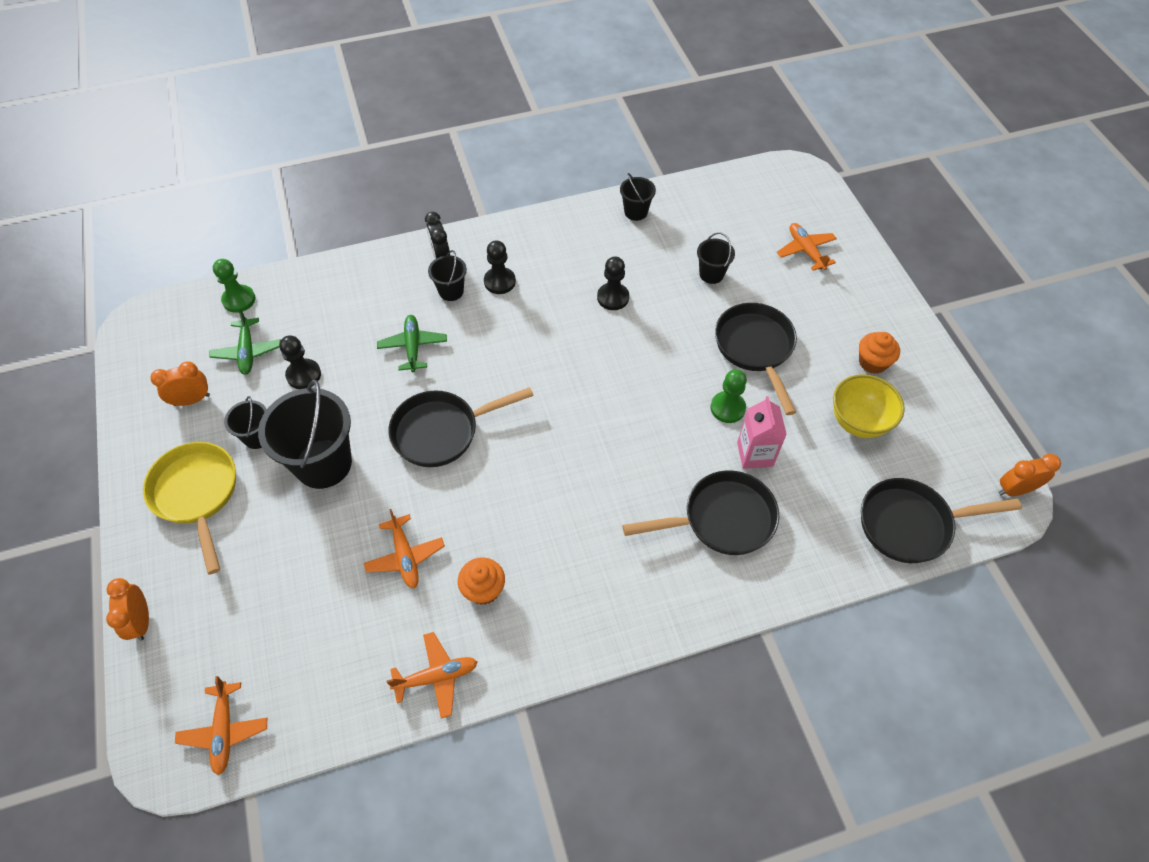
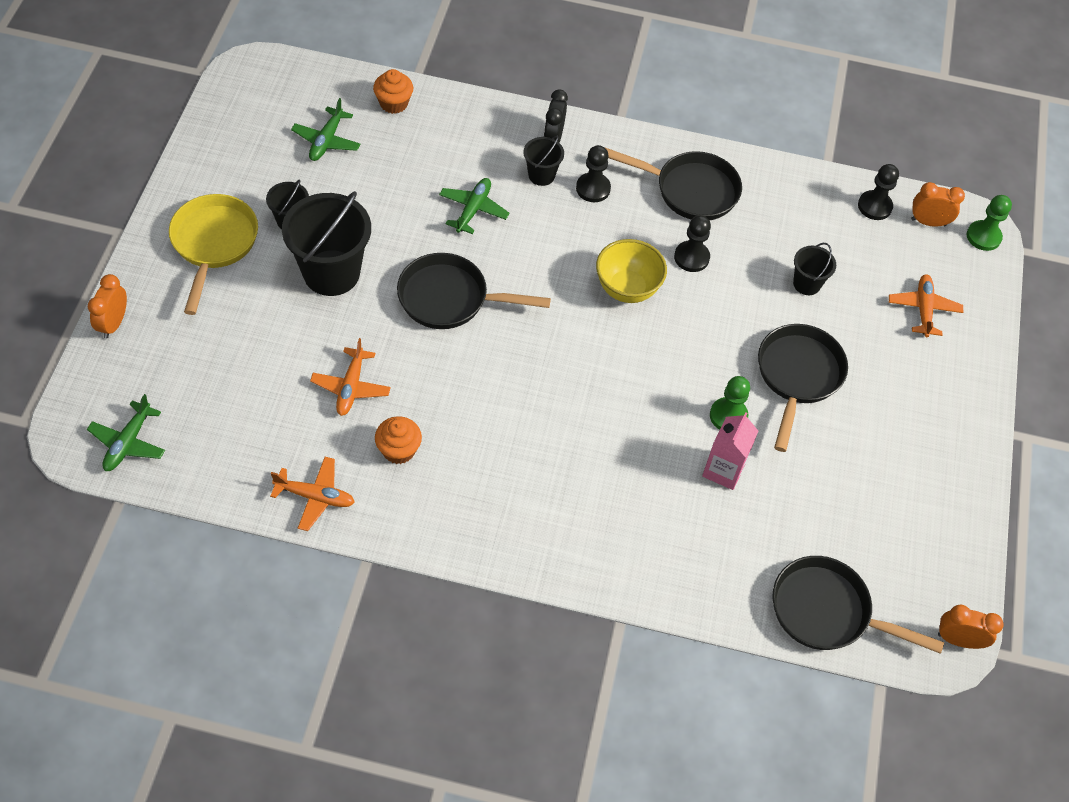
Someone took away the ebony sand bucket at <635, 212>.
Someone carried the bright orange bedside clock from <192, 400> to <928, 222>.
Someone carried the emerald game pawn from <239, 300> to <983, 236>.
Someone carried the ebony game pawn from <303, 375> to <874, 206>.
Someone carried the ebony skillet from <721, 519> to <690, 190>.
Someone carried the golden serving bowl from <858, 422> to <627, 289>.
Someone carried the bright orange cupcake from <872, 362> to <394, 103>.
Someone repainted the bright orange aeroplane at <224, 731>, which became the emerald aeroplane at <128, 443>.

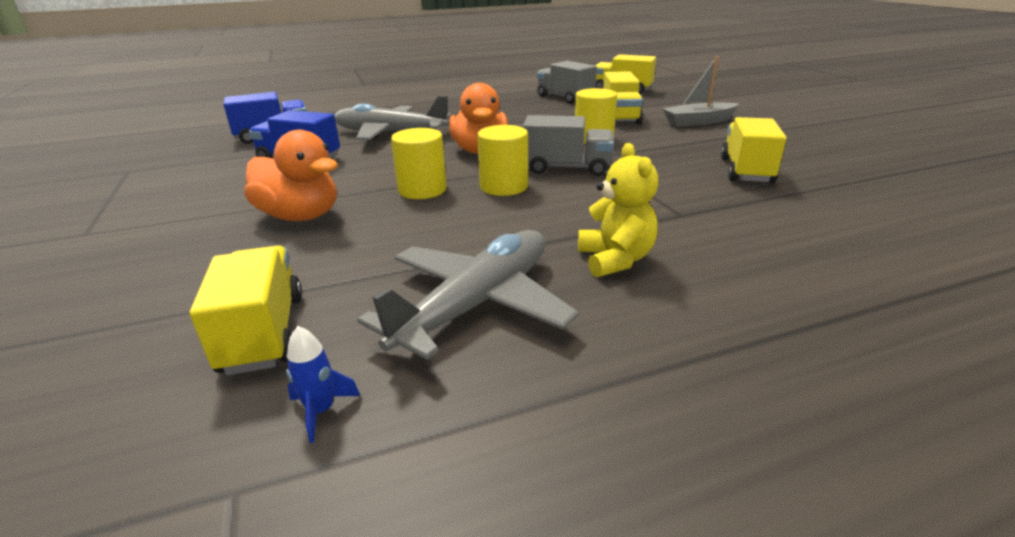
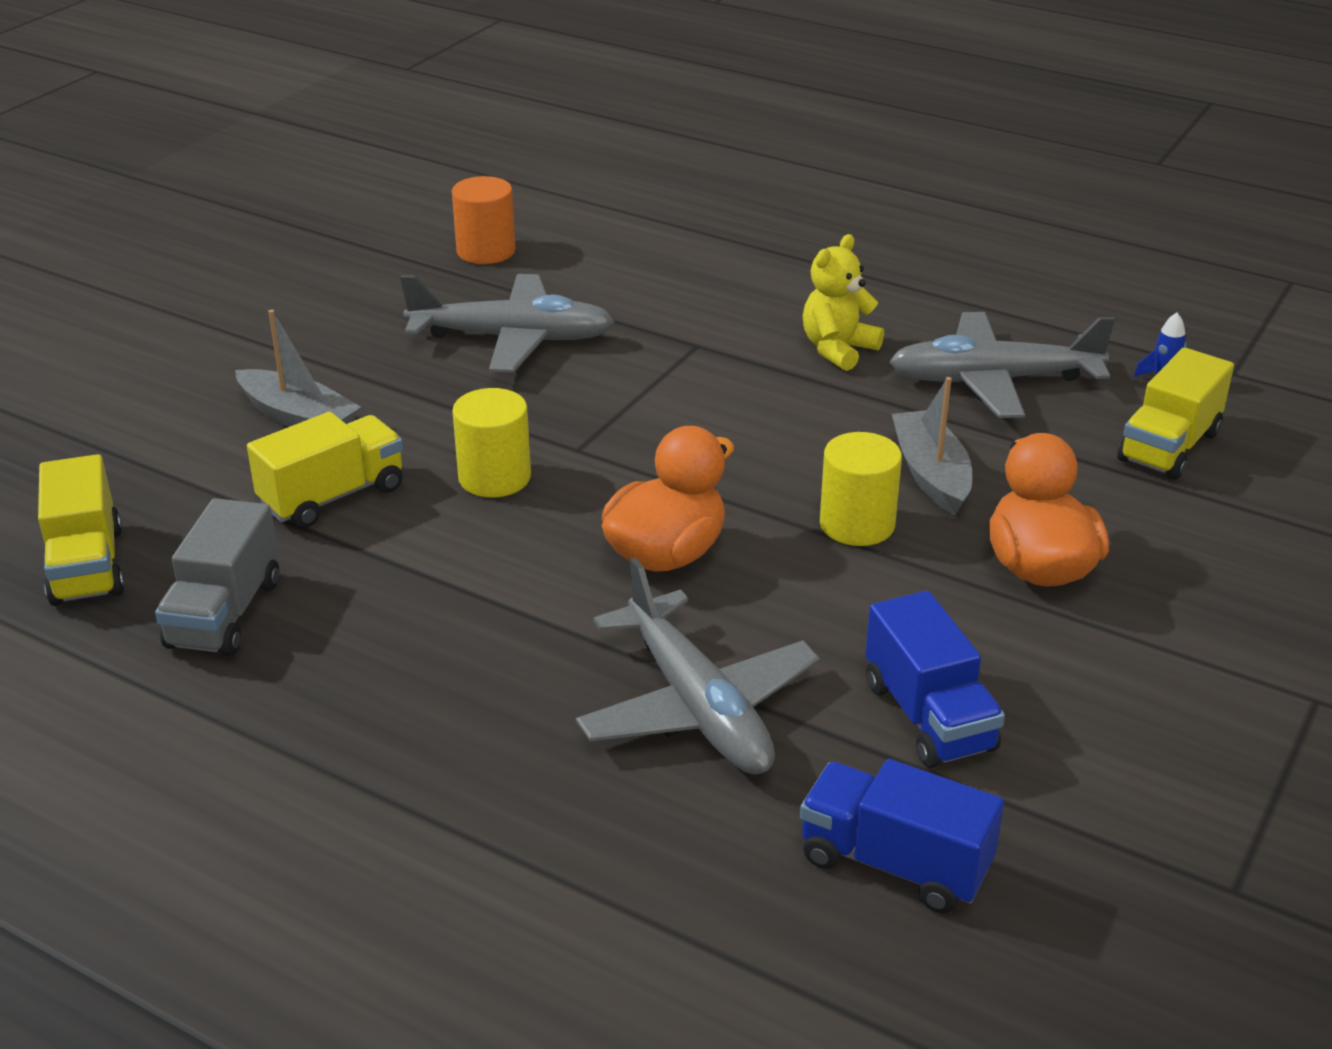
Someone took away the golden solid cylinder at <504, 186>.
Someone took away the grey lorry at <567, 168>.
Someone put down the bright orange solid cylinder at <486, 251>.
Someone put down the grey boat at <931, 474>.
Someone swapped the golden lorry at <746, 171> for the grey aeroplane at <512, 339>.

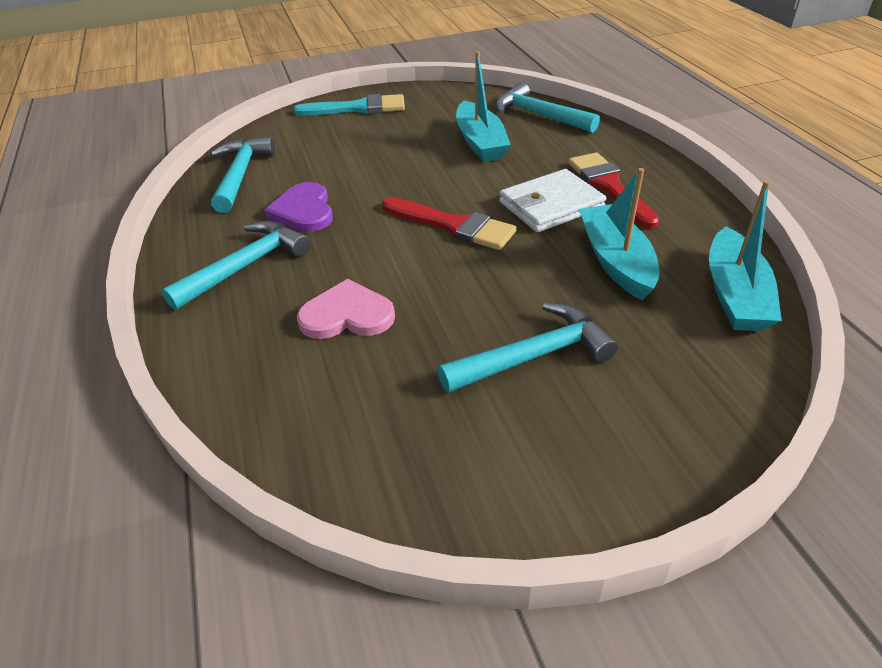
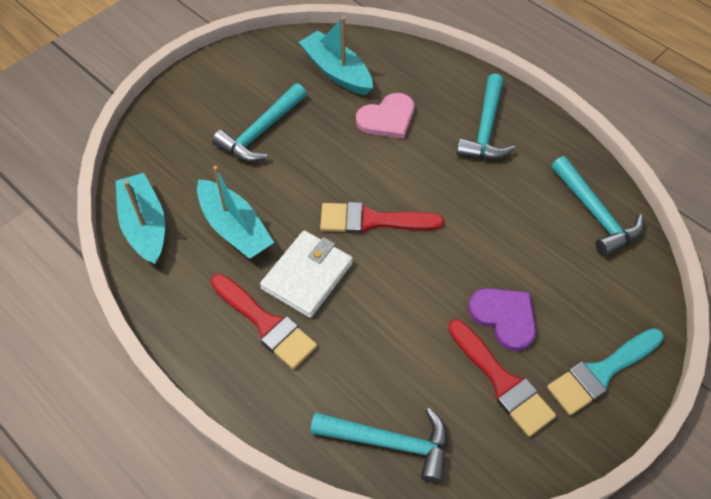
Someone put down the crimson brush at <502, 381>.
Someone carried the purple heart from <303, 211> to <504, 317>.
Someone carried the turquoise boat from <480, 142> to <336, 71>.

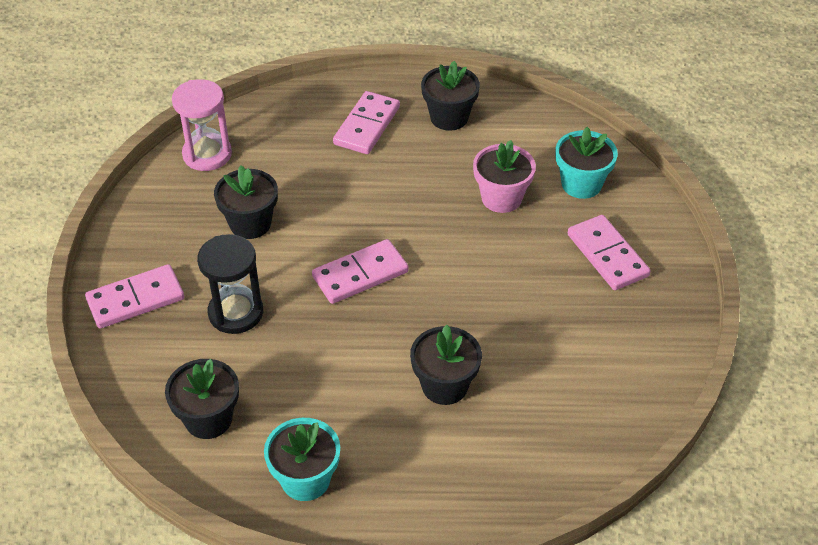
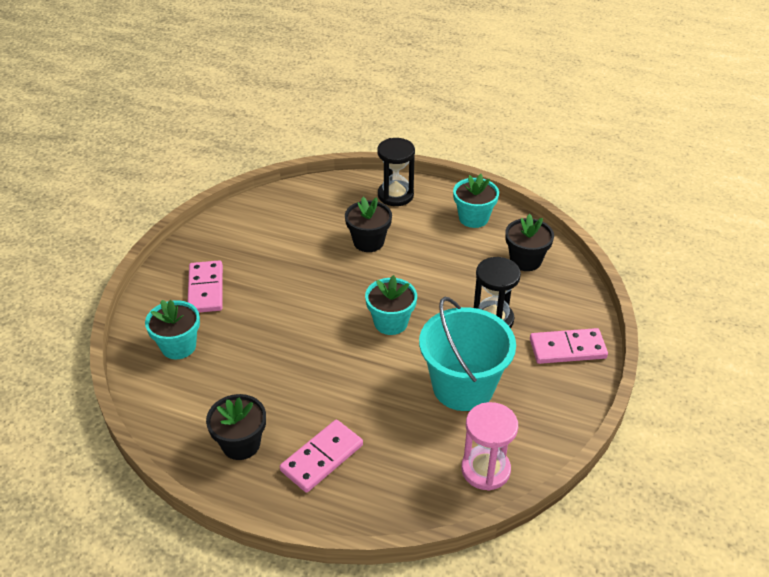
Someone took away the pink flower pot at <501, 198>.
Someone put down the ebony hourglass at <395, 195>.
Someone swapped the ebony flower pot at <250, 224> for the turquoise sand bucket at <463, 386>.
Someone swapped the pink domino tile at <360, 274> for the turquoise flower pot at <391, 322>.

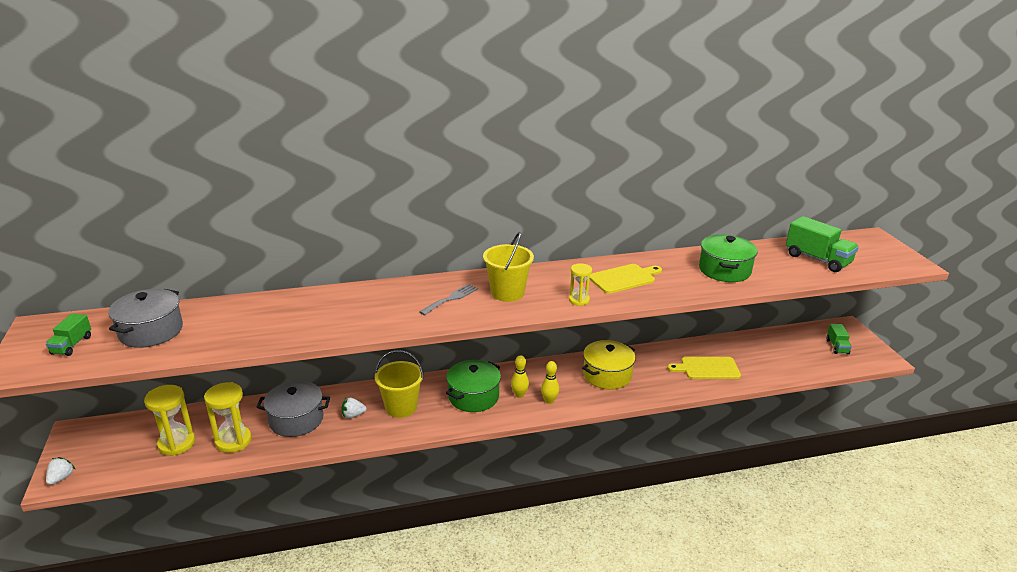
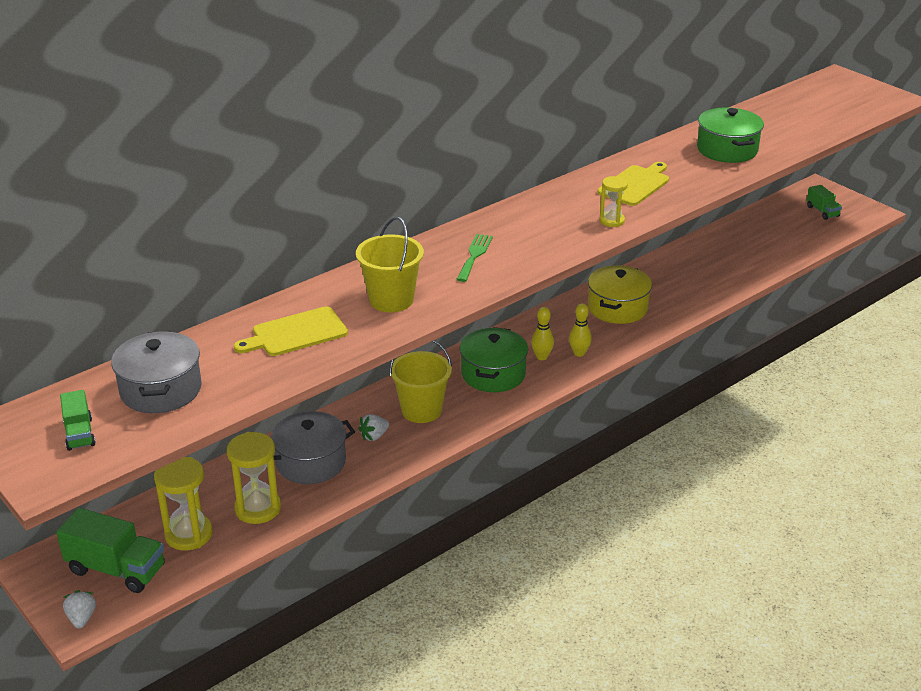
Someone carried the golden sand bucket from <507, 293> to <391, 300>.
Someone carried the golden cutting board from <707, 368> to <296, 333>.
Someone carried the emerald lorry from <817, 259> to <116, 569>.
Someone repainted the grey fork at <451, 298>, which became the emerald fork at <474, 255>.

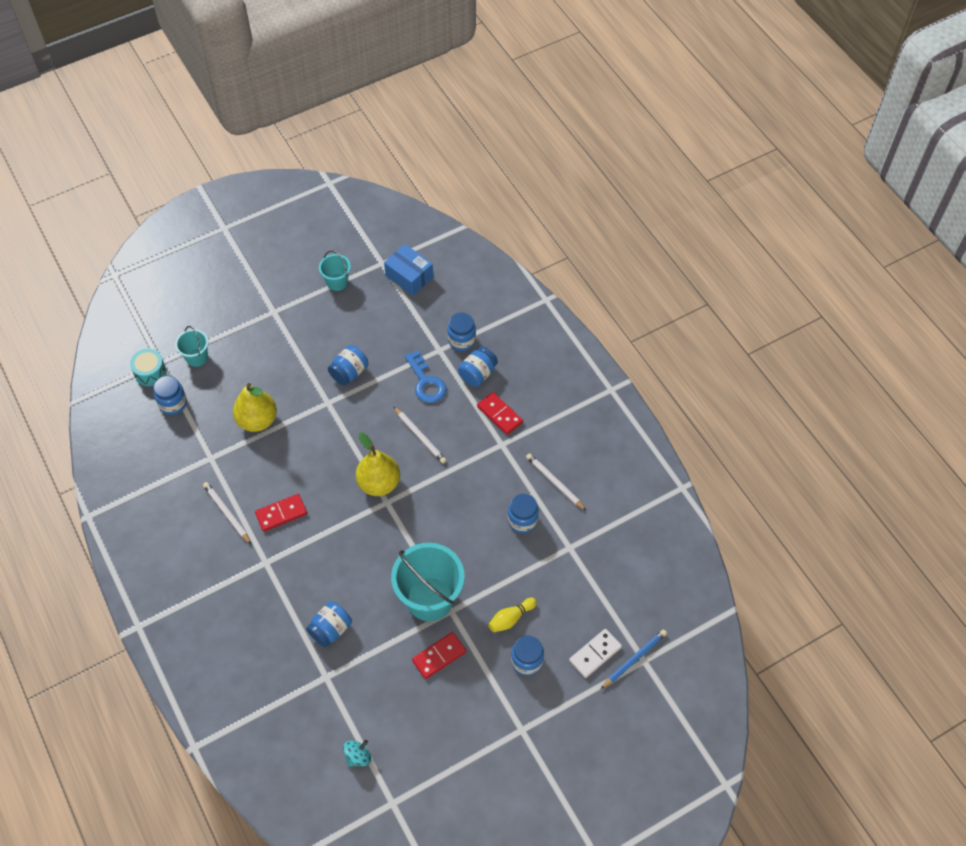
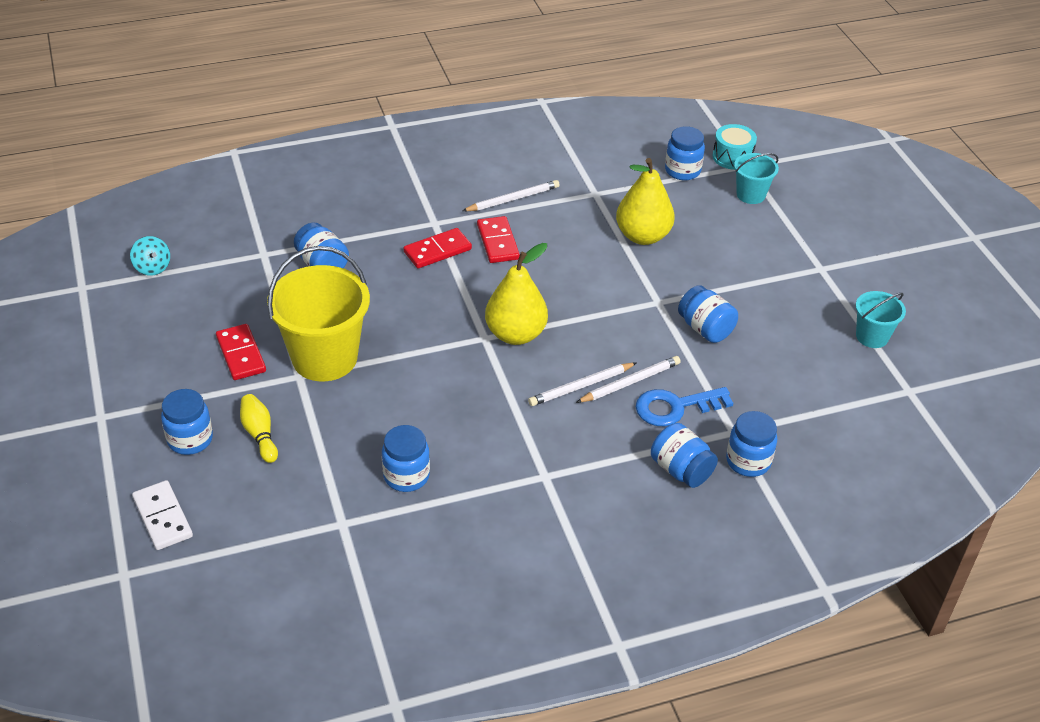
Someone took away the royal blue package at <409, 276>.
Someone took away the royal blue lead pencil at <634, 659>.
Someone carried the crimson domino tile from <500, 414> to <437, 251>.
Someone carried the white lead pencil from <554, 482> to <630, 382>.
Someone repainted the turquoise sand bucket at <429, 599>, which became the golden sand bucket at <324, 358>.

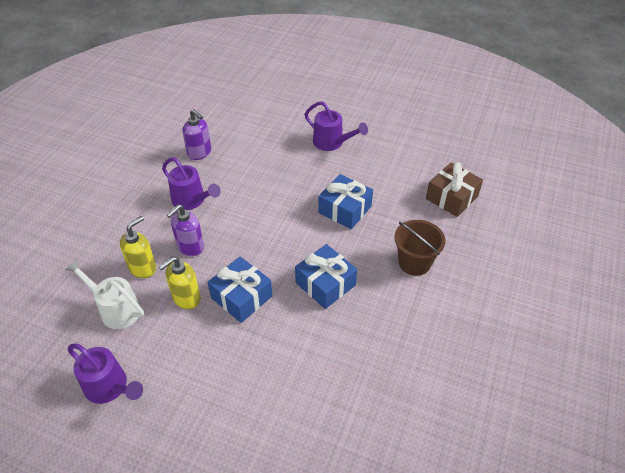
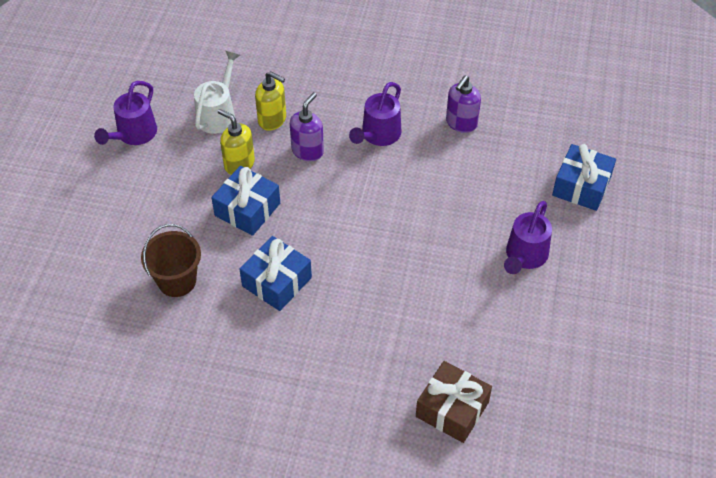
Someone carried the royal blue present from <345, 209> to <581, 186>.
Someone carried the russet sand bucket from <414, 263> to <177, 281>.
Someone rotated the purple soap dispenser at <190, 247> by 90 degrees clockwise.

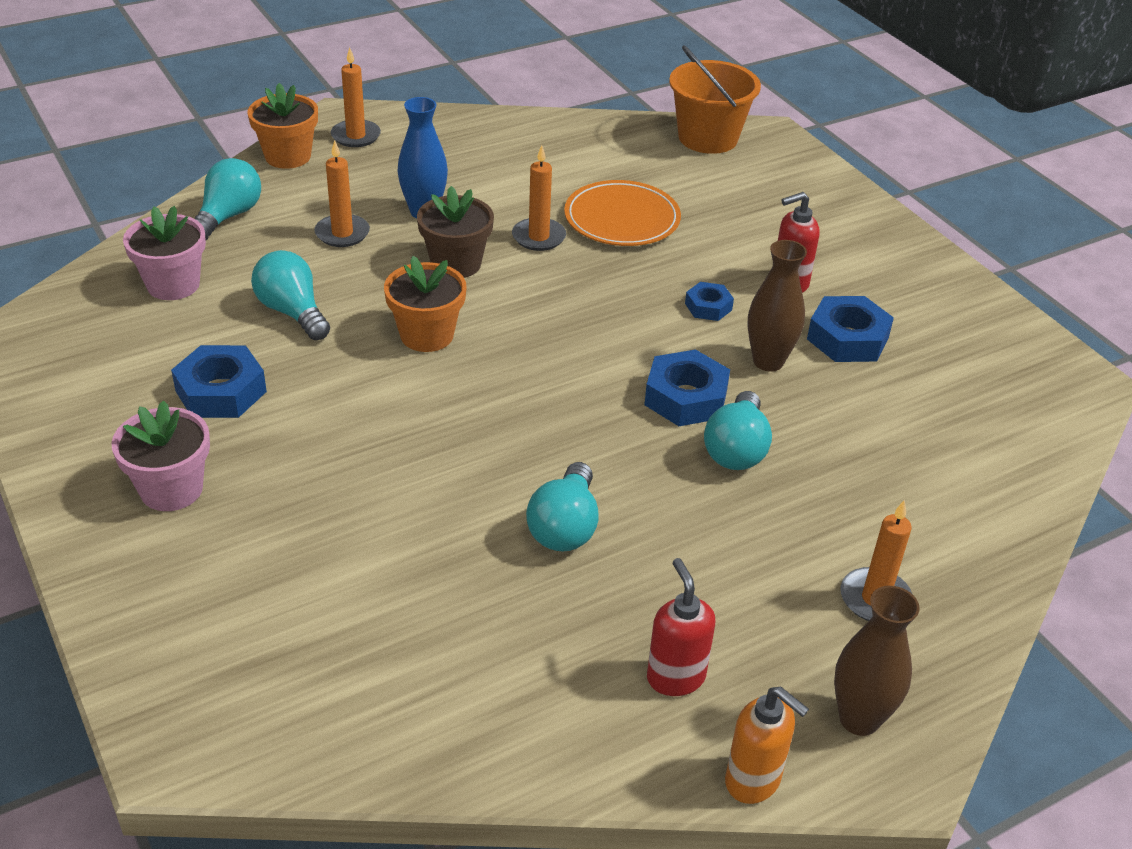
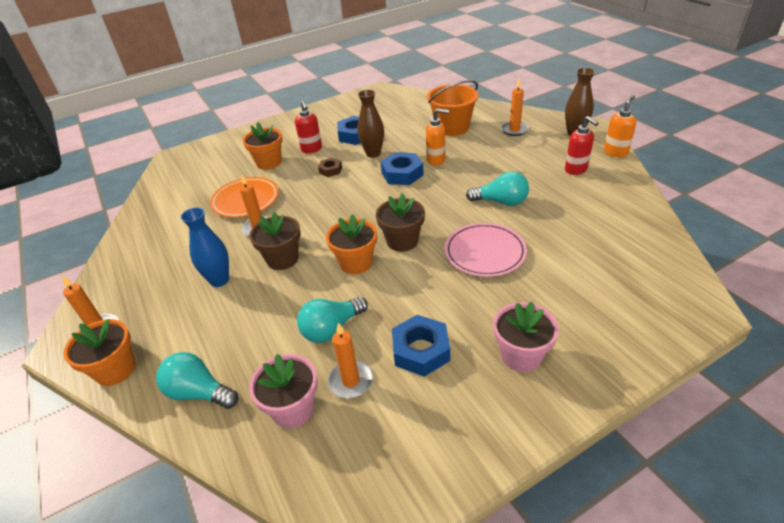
Someone put down the bright orange flower pot at <269, 162>.
Someone put down the russet flower pot at <402, 241>.
Someone put down the pink flat dish at <485, 252>.
Someone carried the bright orange pillar candle from <342, 233> to <351, 381>.
Someone carried the bright orange sand bucket from <708, 138> to <452, 127>.
Someone swapped the turquoise lightbulb at <736, 449> for the bright orange soap dispenser at <436, 160>.
Someone repainted the royal blue hex nut at <708, 307>, which became the russet hex nut at <330, 170>.
Someone rotated the crimson soap dispenser at <675, 677> by 105 degrees counterclockwise.

